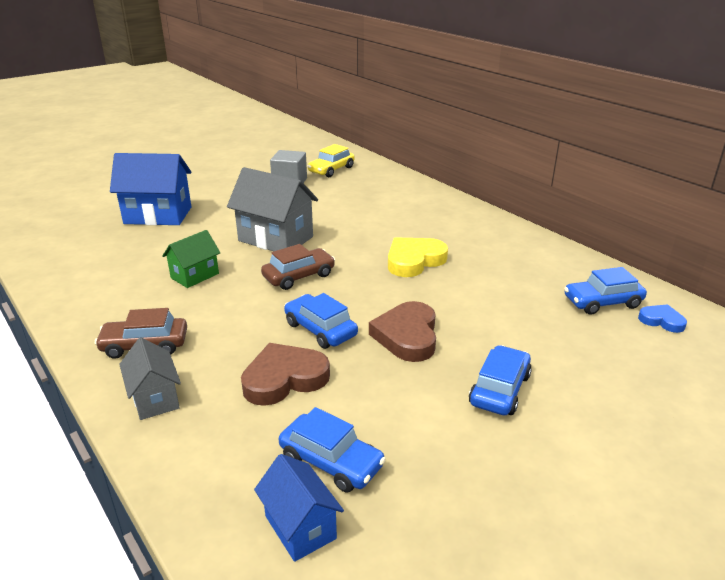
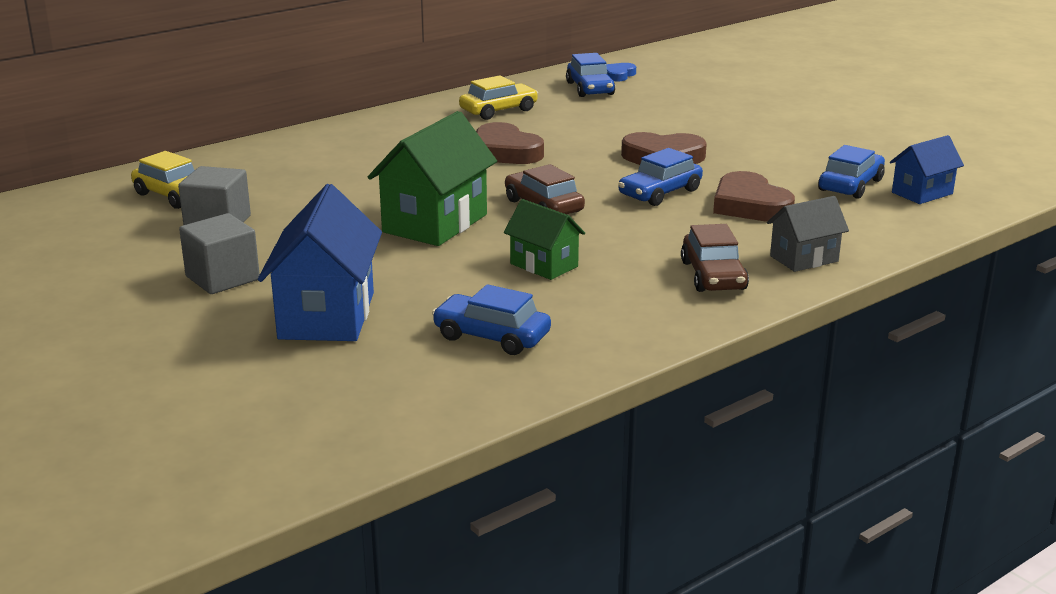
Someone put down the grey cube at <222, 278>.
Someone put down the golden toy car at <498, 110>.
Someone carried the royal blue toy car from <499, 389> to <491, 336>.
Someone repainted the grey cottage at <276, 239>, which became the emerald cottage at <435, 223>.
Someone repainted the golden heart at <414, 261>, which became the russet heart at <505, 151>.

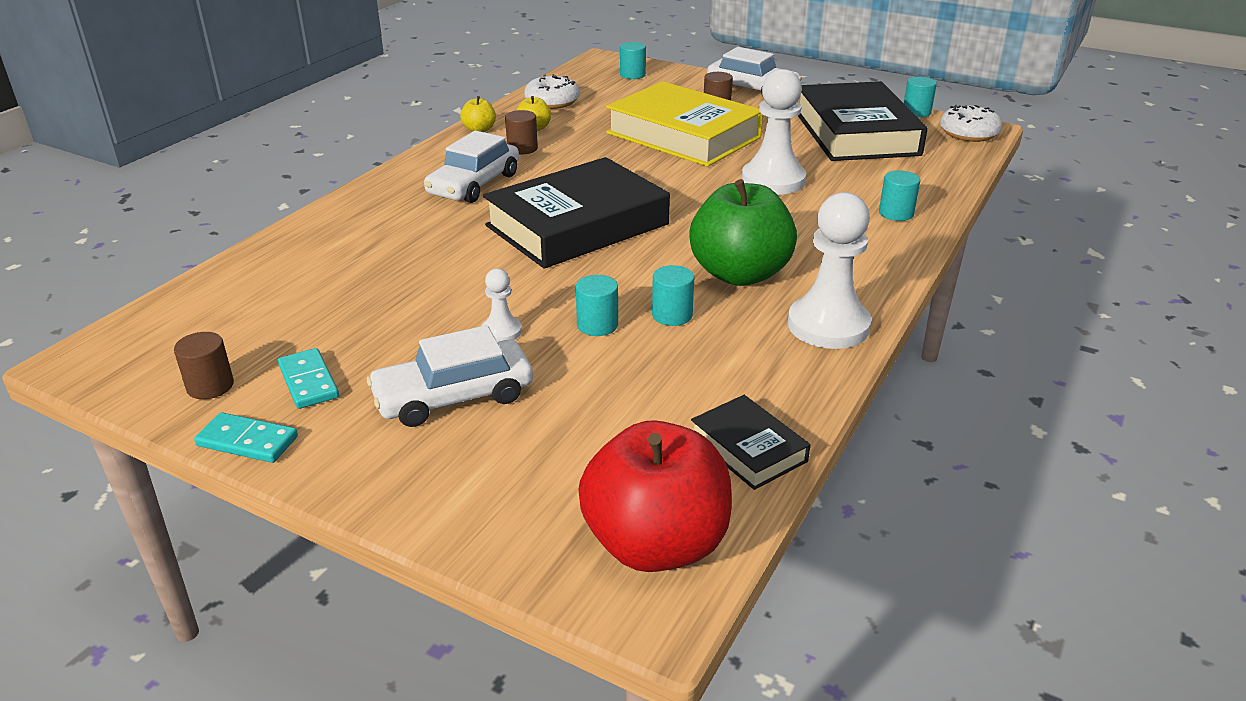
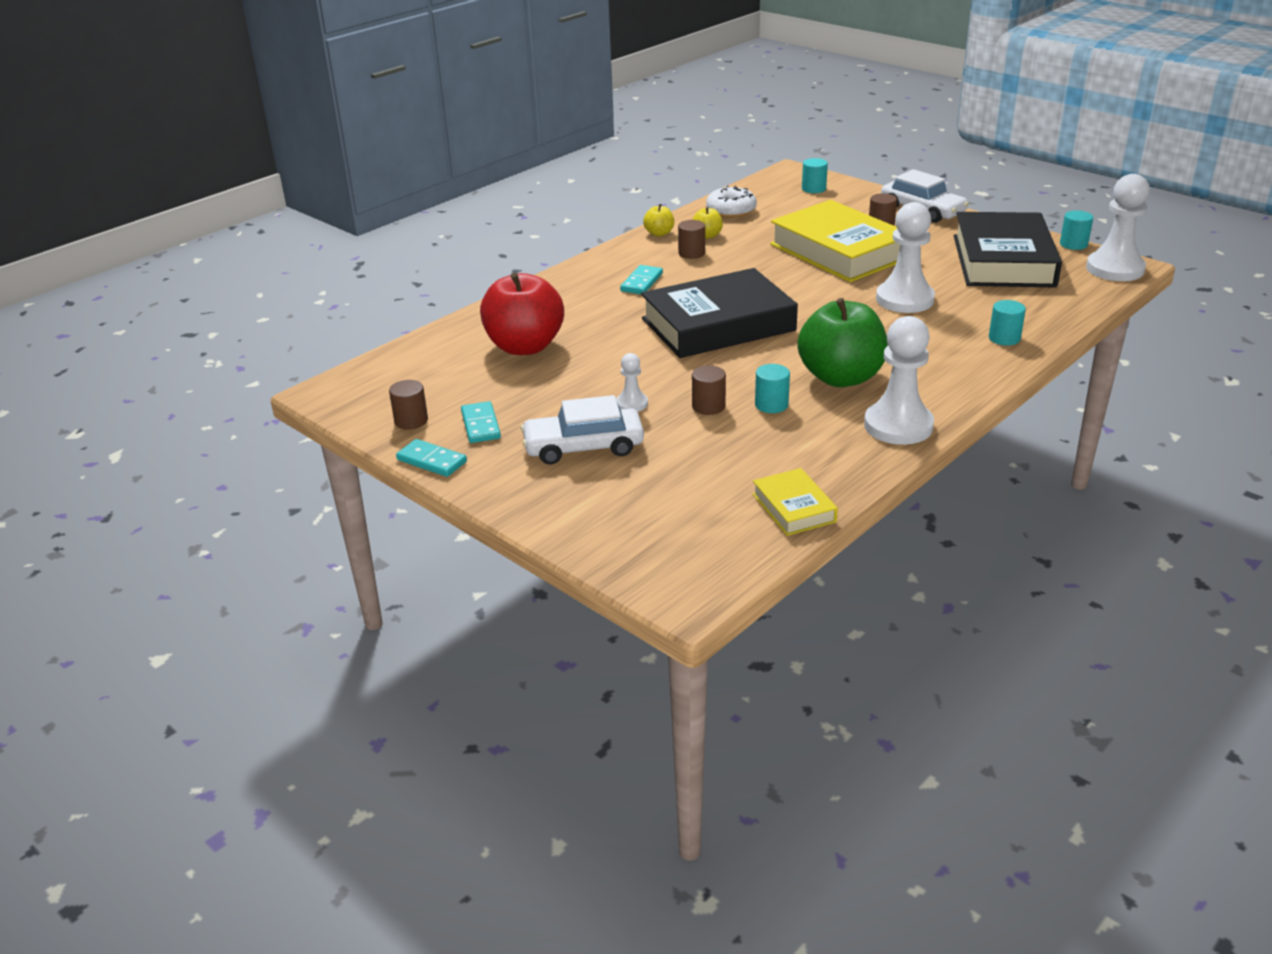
Someone carried the crimson apple from <656, 544> to <525, 346>.
Someone swapped the white toy car at <474, 184> for the turquoise domino tile at <642, 282>.
Someone swapped the white doughnut at <968, 133> for the white game pawn at <1115, 269>.
Someone repainted the turquoise solid cylinder at <597, 325>, which became the russet solid cylinder at <708, 406>.
Someone repainted the ebony book at <748, 448>, which became the golden book at <794, 508>.

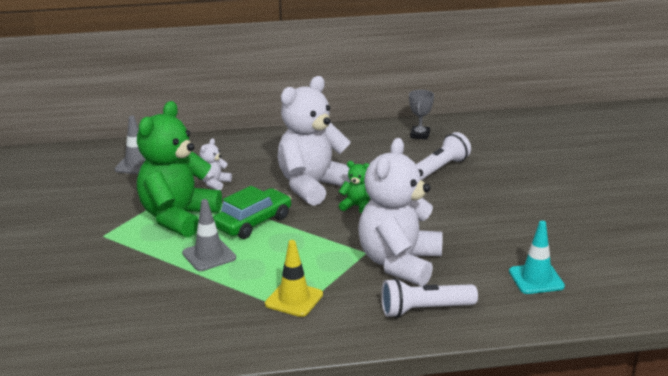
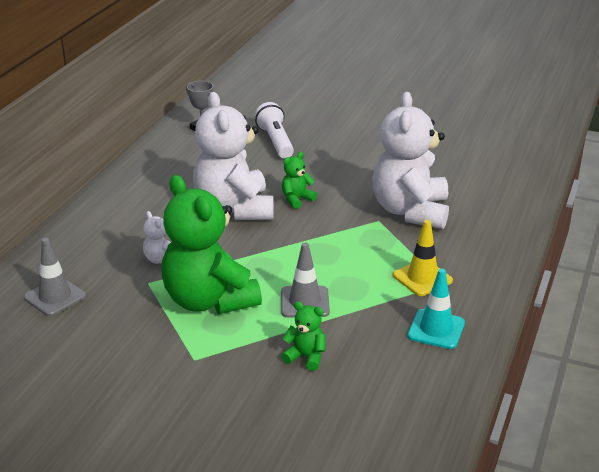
Someone took away the emerald toy car at <253, 222>.
Someone took away the white pocket torch at <425, 310>.
Someone put down the emerald stuffed bear at <306, 357>.
Someone carried the turquoise safety cone from <536, 279> to <436, 329>.
Someone rotated the white stuffed bear at <399, 263> by 45 degrees clockwise.

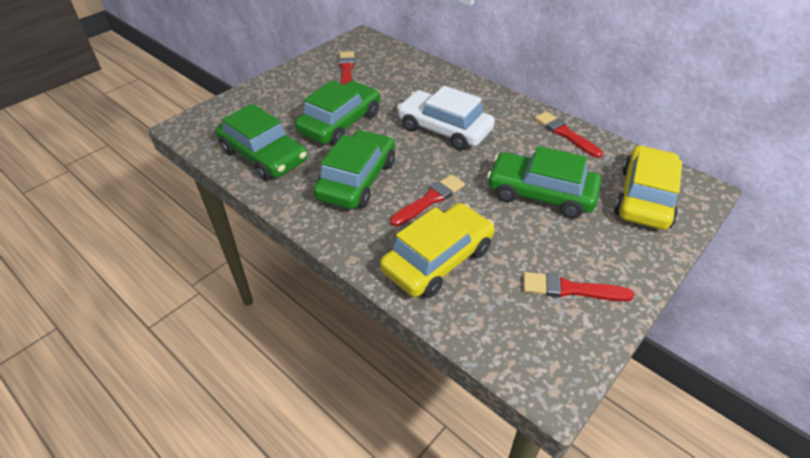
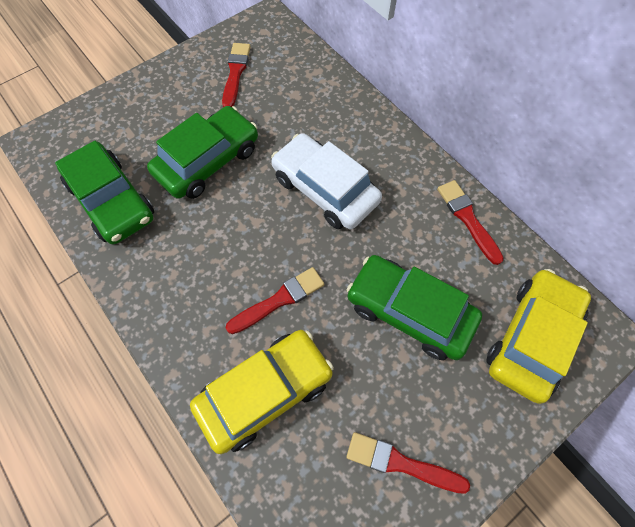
Someone took away the emerald toy car at <357, 180>.

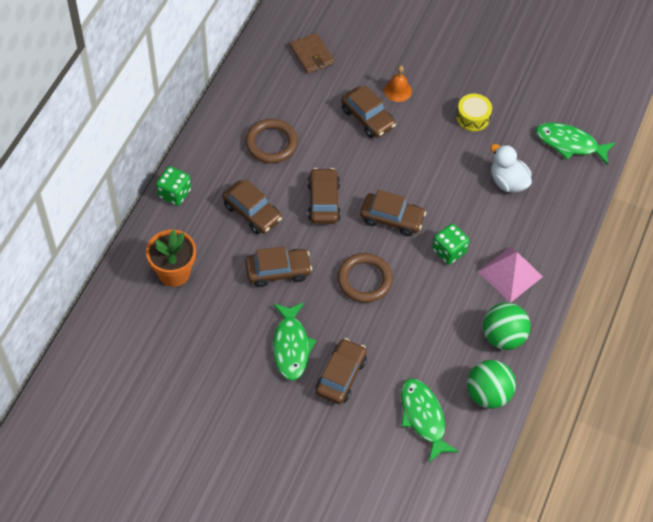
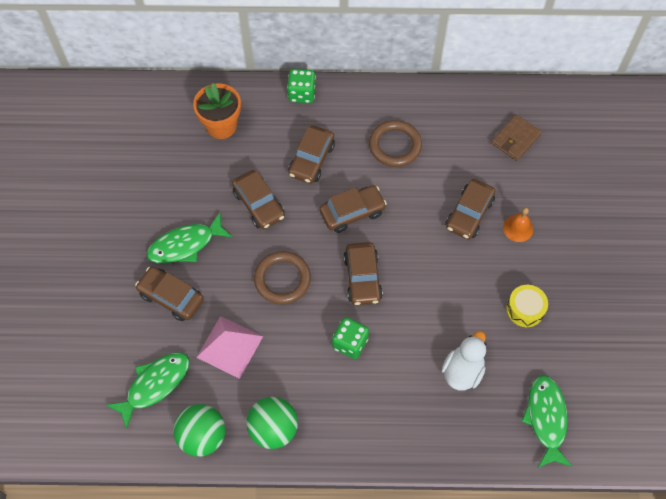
Someone carried the pink pyramid shape from <510, 274> to <230, 346>.
Someone rotated the russet toy car at <341, 376> by 150 degrees counterclockwise.

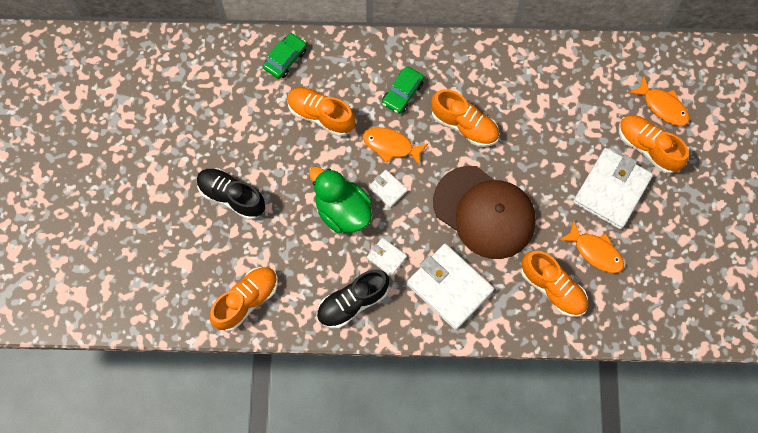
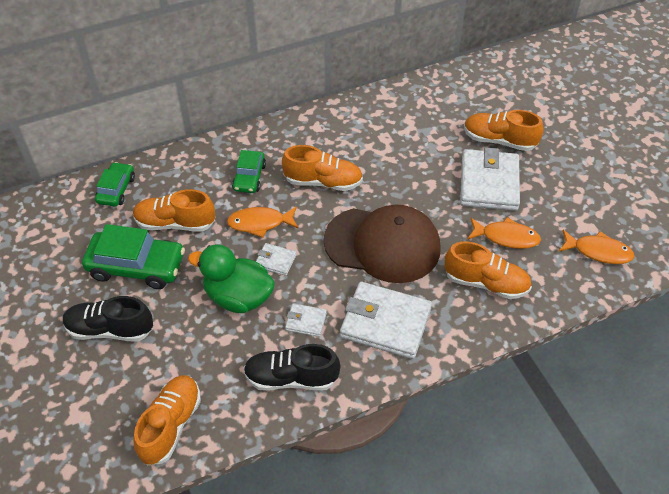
Someone put down the emerald toy car at <136, 266>.
Someone carried the bright orange toy fish from <662, 106> to <598, 251>.
Someone rotated the ebony lace-up shoe at <352, 302> by 60 degrees clockwise.

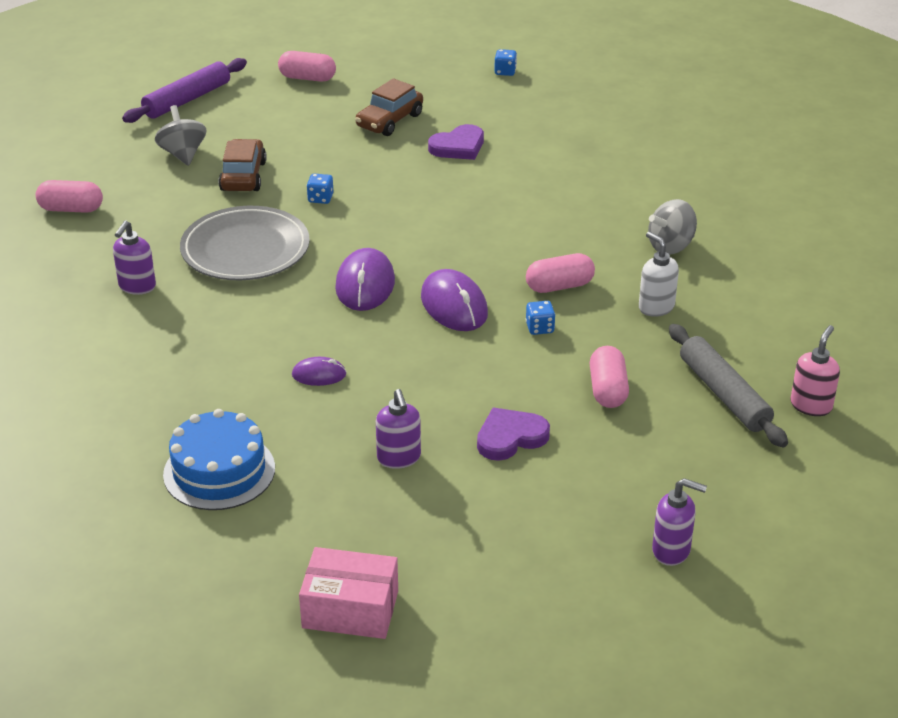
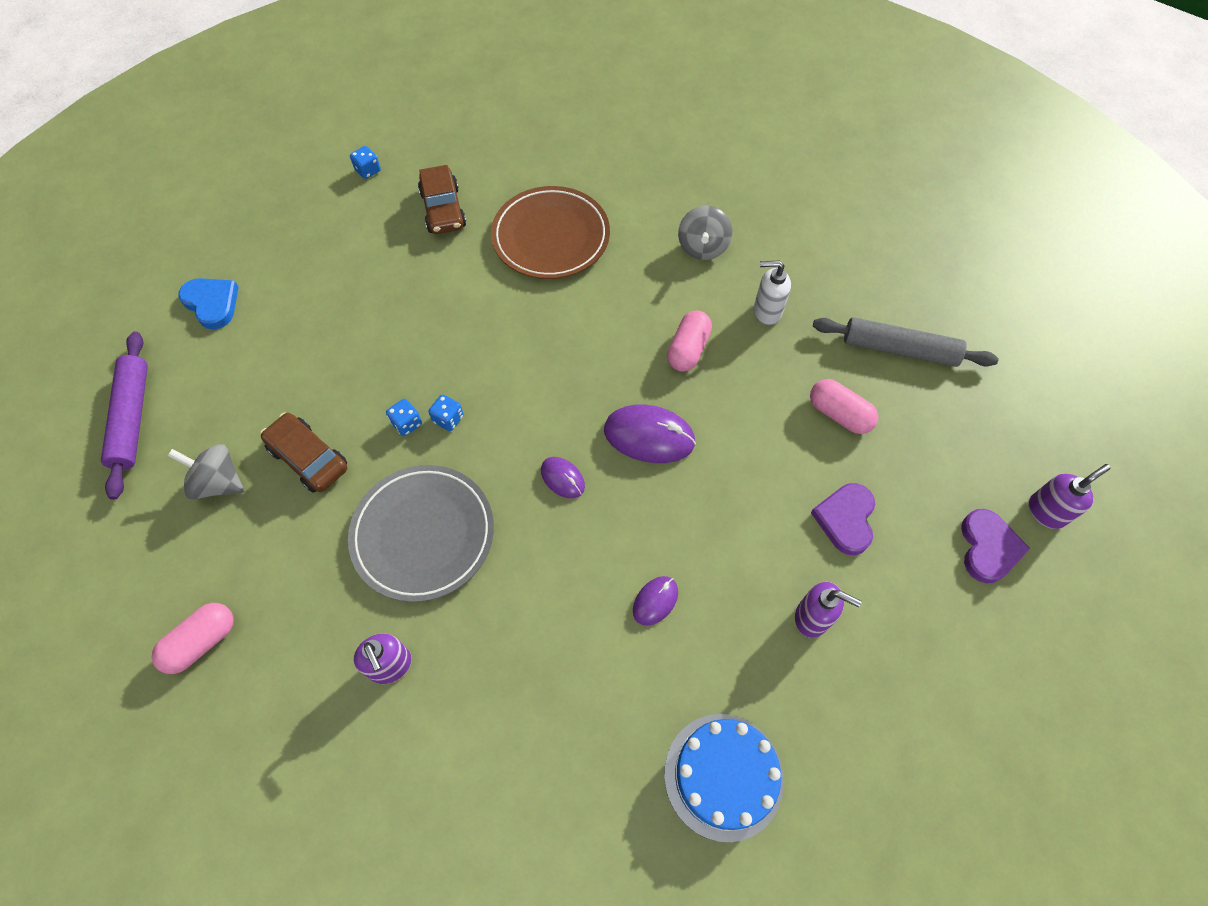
Someone took away the pink package at <350, 609>.
Someone took away the pink soap dispenser at <811, 405>.
Someone put down the russet flat dish at <551, 237>.
Someone carried the russet toy car from <389, 121> to <443, 210>.
Someone carried the purple heart from <458, 146> to <988, 548>.
Someone carried the royal blue game die from <540, 328> to <448, 419>.
Someone swapped the pink pill shape at <307, 78> for the royal blue heart at <212, 303>.
Someone scaled the purple PC mouse at <365, 284> by 0.56.

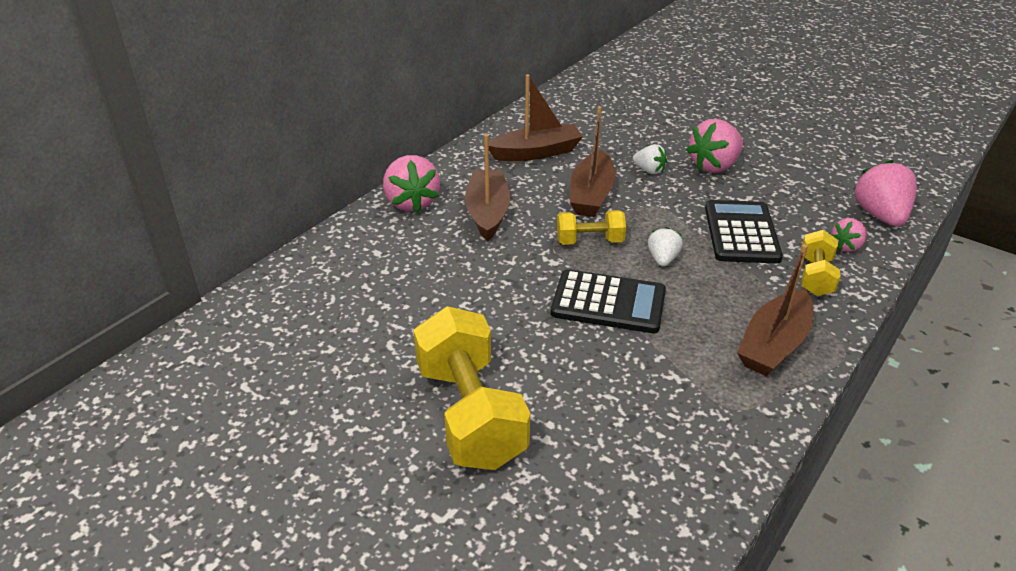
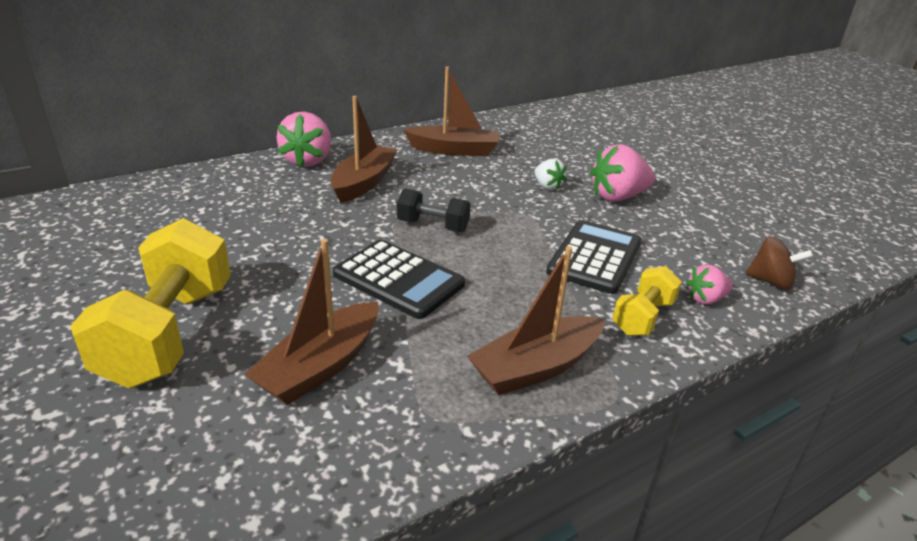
Someone took away the white berry at <662, 259>.
Someone carried the russet boat from <591, 195> to <320, 366>.
Someone swapped the pink berry at <880, 216> for the russet spinning top at <771, 281>.
Someone repainted the golden hand weight at <589, 241>, which became the ebony hand weight at <433, 226>.

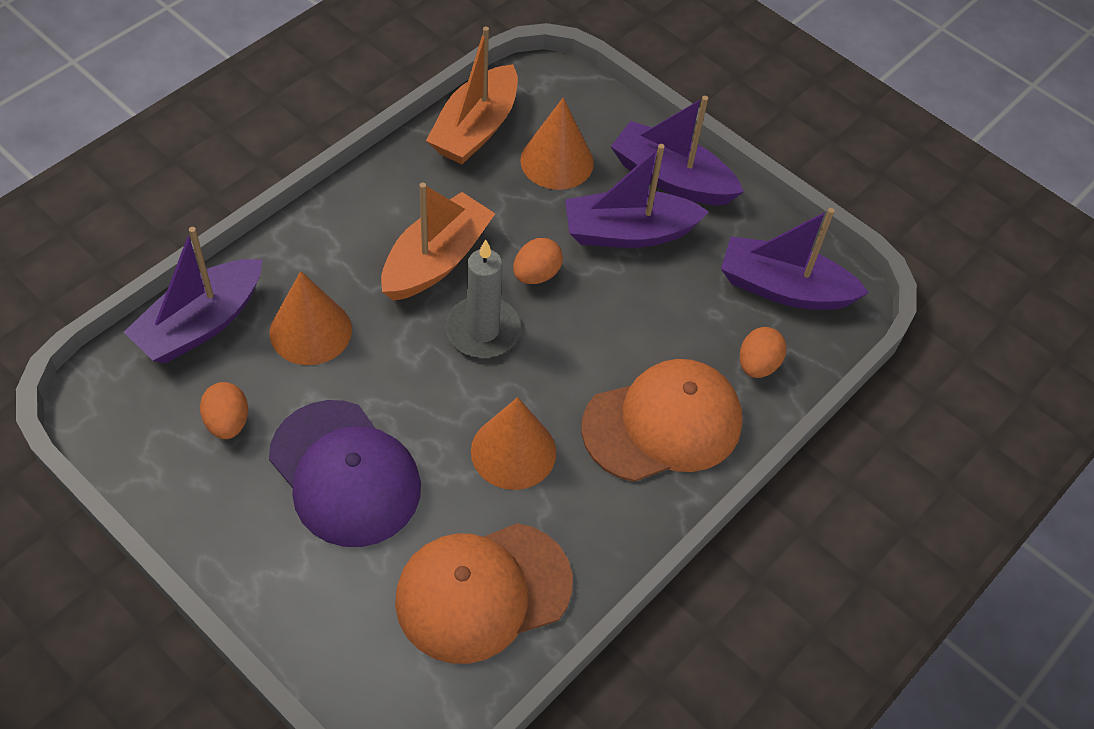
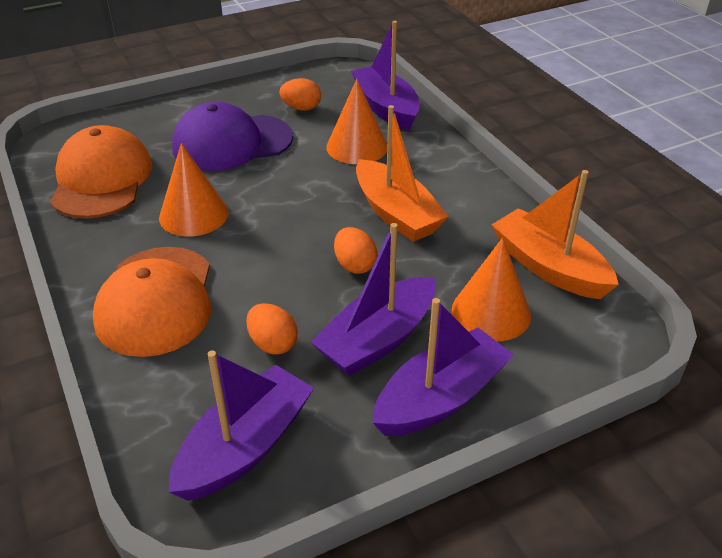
Someone took away the grey pillar candle at <482, 330>.
Someone carried the bright orange egg shape from <757, 365> to <273, 344>.
Someone rotated the purple boat at <628, 232> by 150 degrees counterclockwise.

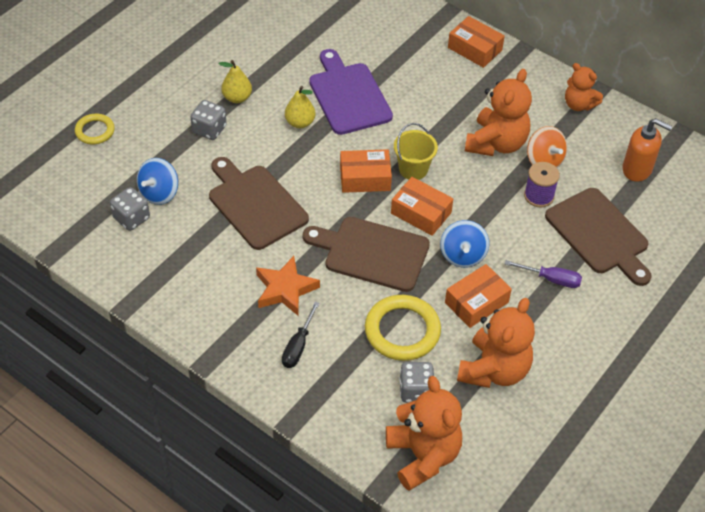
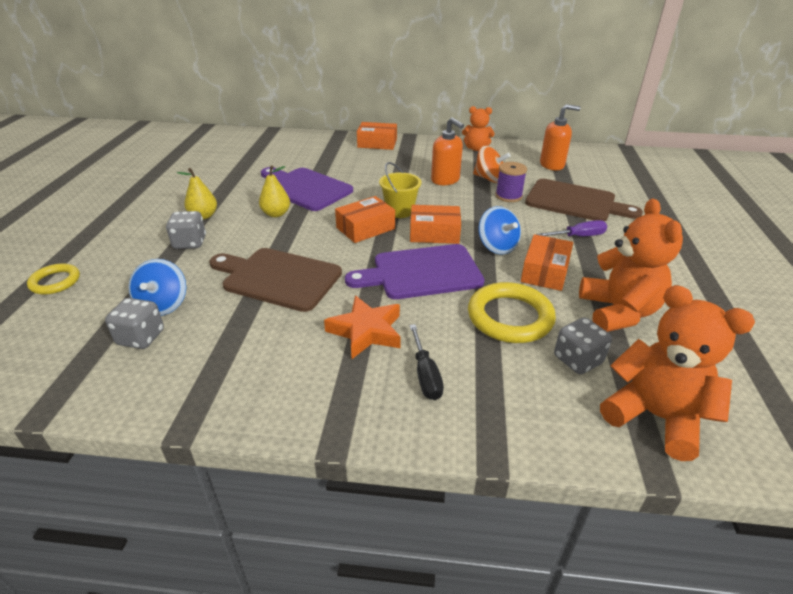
Someone swapped the bright orange stuffed bear at <496, 143> for the bright orange soap dispenser at <445, 180>.
Someone repainted the russet cutting board at <372, 253>, which became the purple cutting board at <421, 272>.

